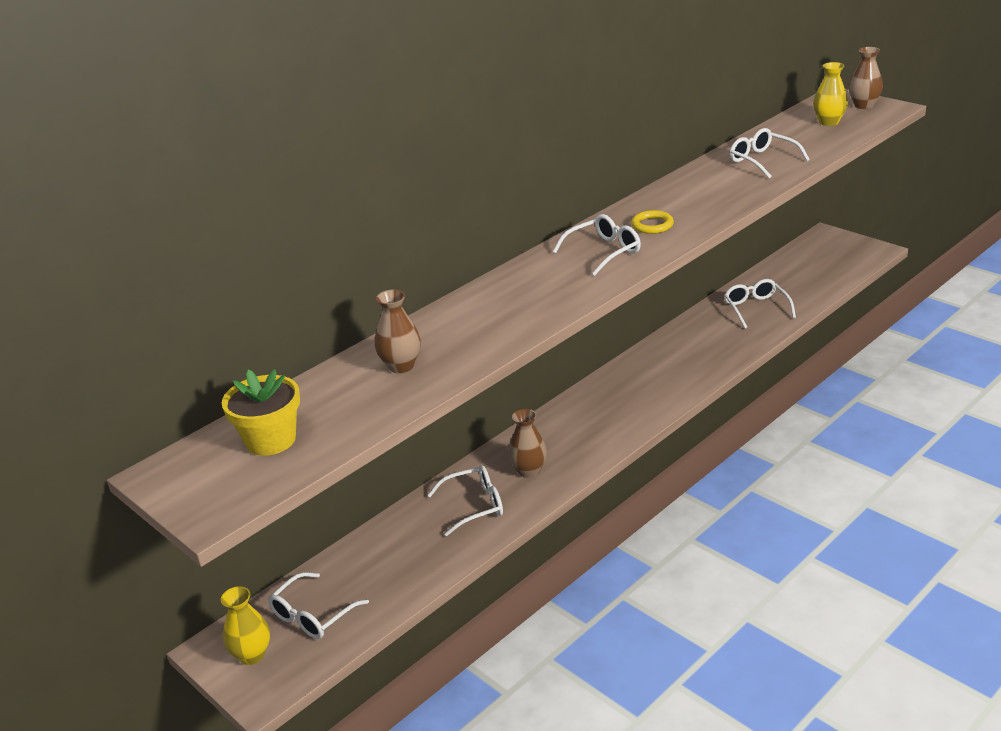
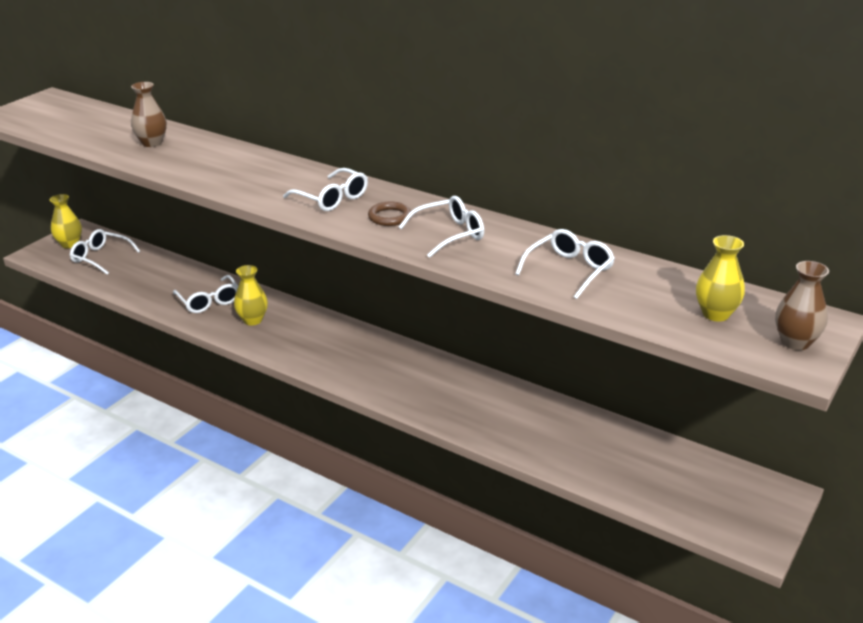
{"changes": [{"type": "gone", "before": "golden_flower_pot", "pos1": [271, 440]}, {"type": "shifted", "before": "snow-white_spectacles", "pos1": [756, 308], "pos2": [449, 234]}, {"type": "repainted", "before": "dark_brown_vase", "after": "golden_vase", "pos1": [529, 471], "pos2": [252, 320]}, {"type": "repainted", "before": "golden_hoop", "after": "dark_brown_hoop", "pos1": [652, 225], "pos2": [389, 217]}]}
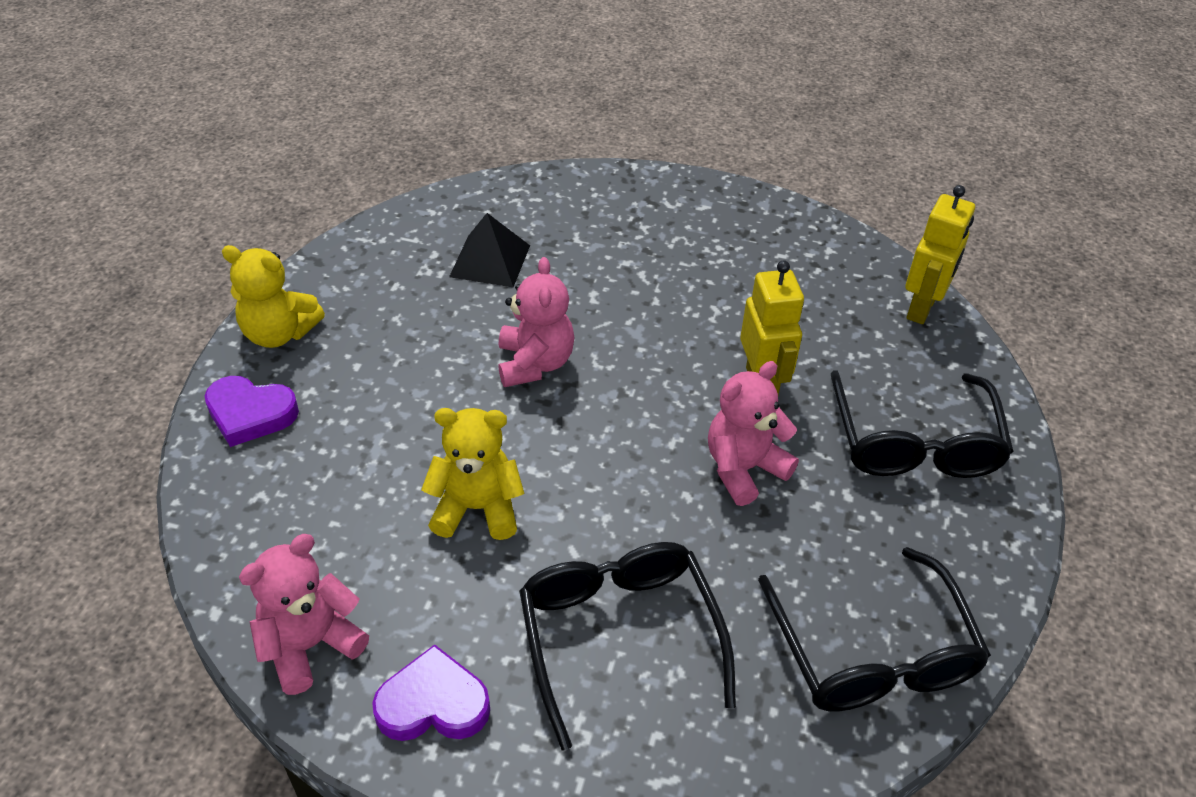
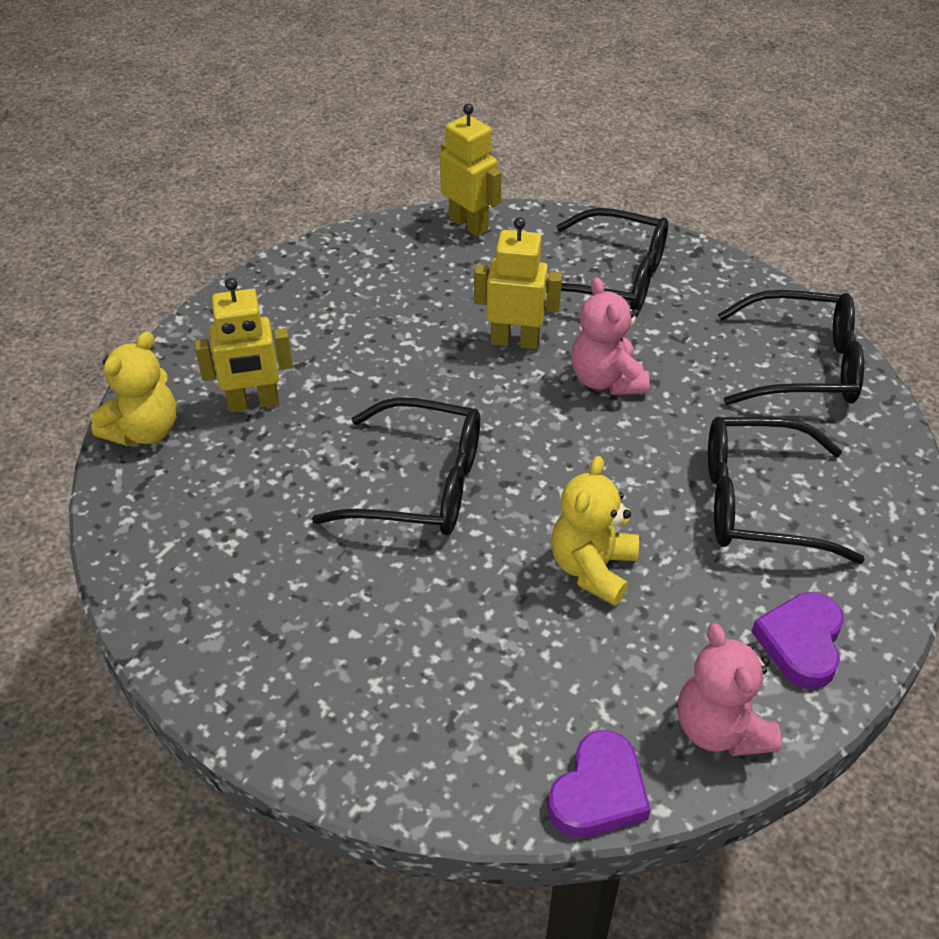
{"changes": [{"type": "gone", "before": "black_solid_pyramid", "pos1": [490, 261]}, {"type": "new", "after": "golden_robot_figure", "pos2": [253, 403]}, {"type": "shifted", "before": "royal_purple_heart", "pos1": [250, 414], "pos2": [598, 792]}, {"type": "shifted", "before": "golden_teddy", "pos1": [279, 333], "pos2": [144, 431]}, {"type": "swapped", "before": "rosy_teddy", "after": "black_spectacles", "pos1": [535, 363], "pos2": [420, 484]}]}
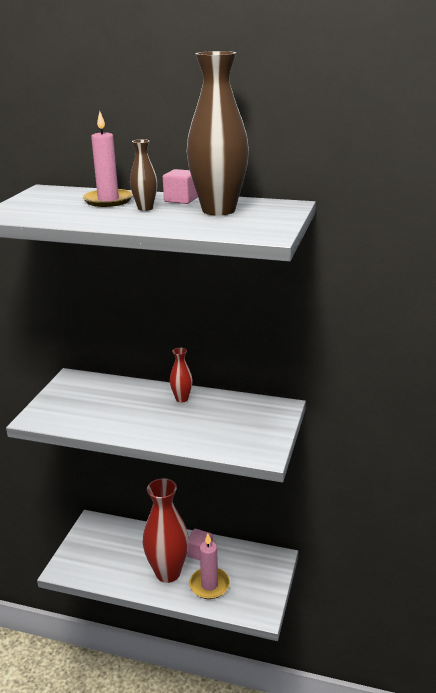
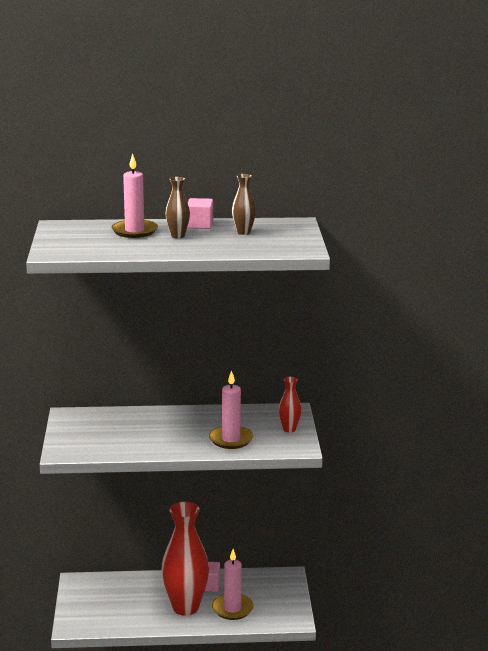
{"changes": [{"type": "new", "after": "rosy_pillar_candle", "pos2": [231, 439]}, {"type": "shifted", "before": "crimson_vase", "pos1": [182, 399], "pos2": [289, 429]}, {"type": "scaled", "before": "dark_brown_vase", "pos1": [218, 210], "pos2": [243, 232], "scale": 0.46}]}
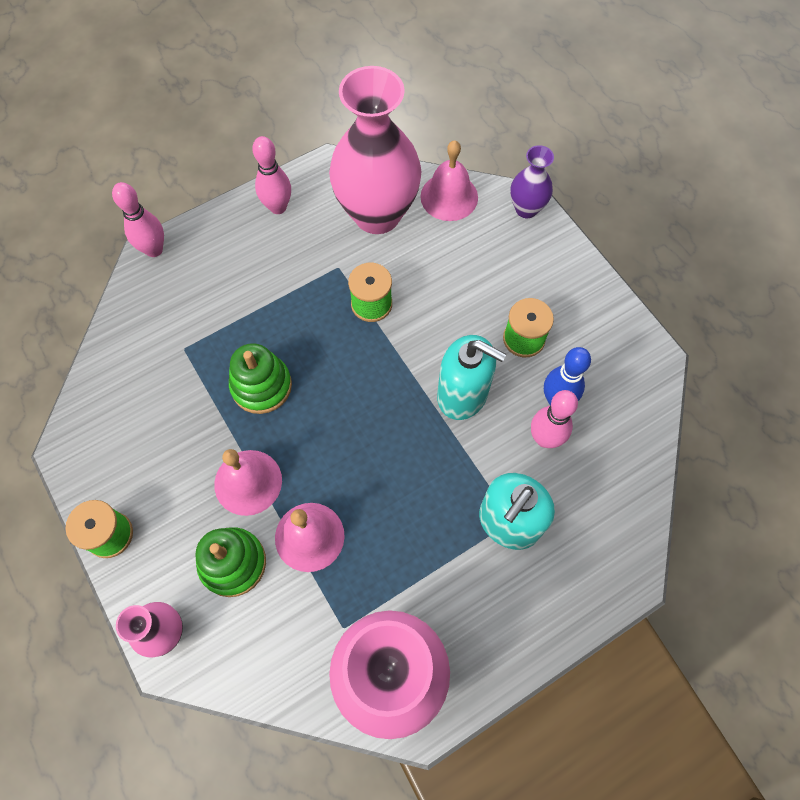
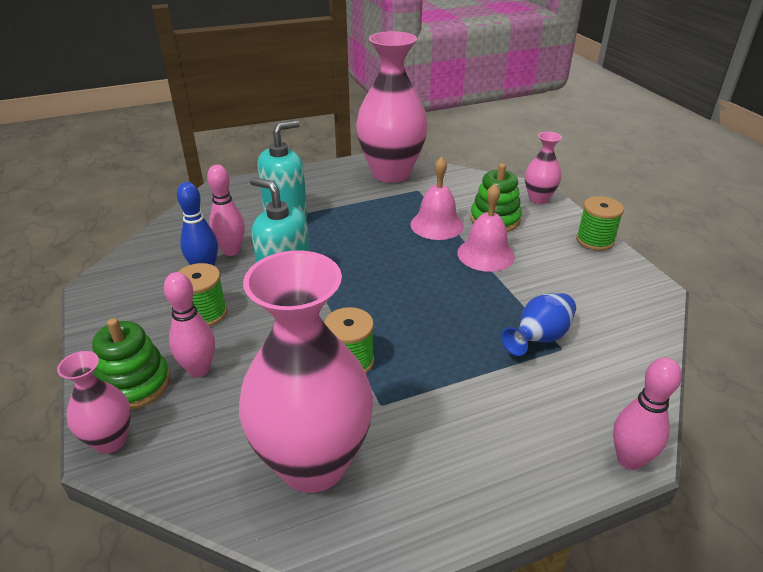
{"changes": [{"type": "gone", "before": "rosy_bell", "pos1": [449, 197]}, {"type": "new", "after": "cobalt_vase", "pos2": [539, 338]}, {"type": "shifted", "before": "leaf-green_stacking_rings", "pos1": [261, 386], "pos2": [134, 384]}, {"type": "shifted", "before": "rosy_skittle", "pos1": [278, 207], "pos2": [199, 369]}, {"type": "repainted", "before": "royal_purple_vase", "after": "rosy_vase", "pos1": [526, 209], "pos2": [110, 440]}]}
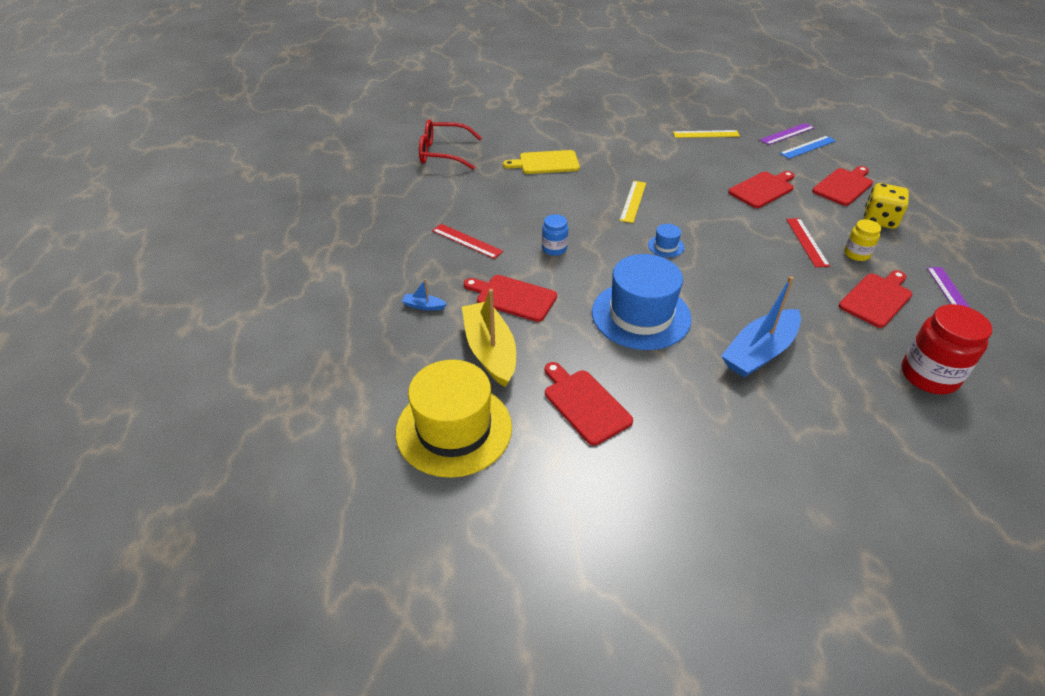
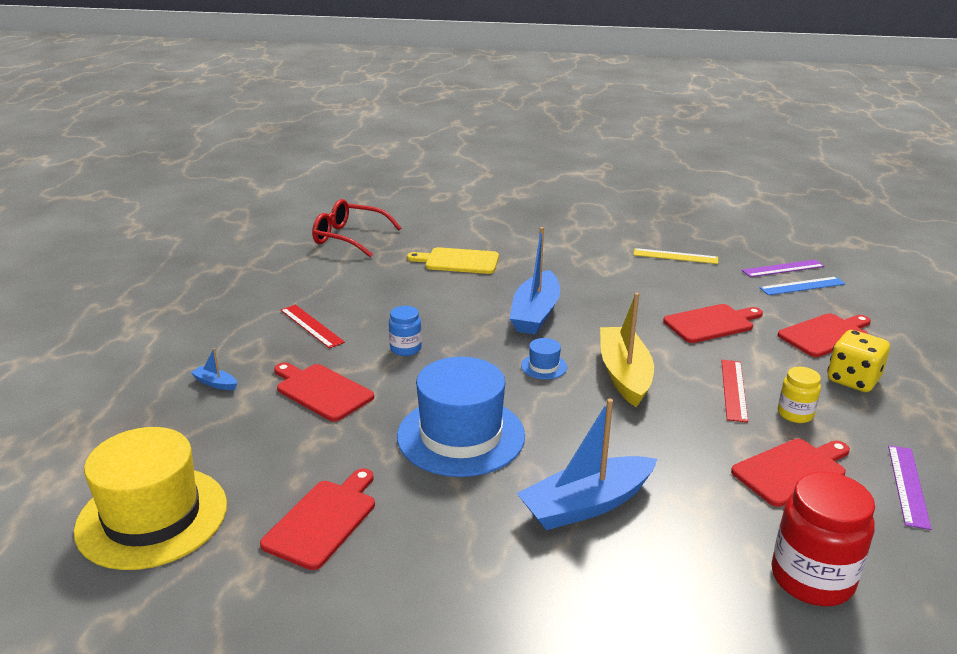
{"changes": [{"type": "shifted", "before": "golden_boat", "pos1": [490, 351], "pos2": [624, 374]}, {"type": "swapped", "before": "golden_measuring_stick", "after": "cobalt_boat", "pos1": [633, 201], "pos2": [535, 313]}, {"type": "rotated", "before": "crimson_cutting_board", "pos1": [585, 404], "pos2": [323, 520], "turn": 45}]}
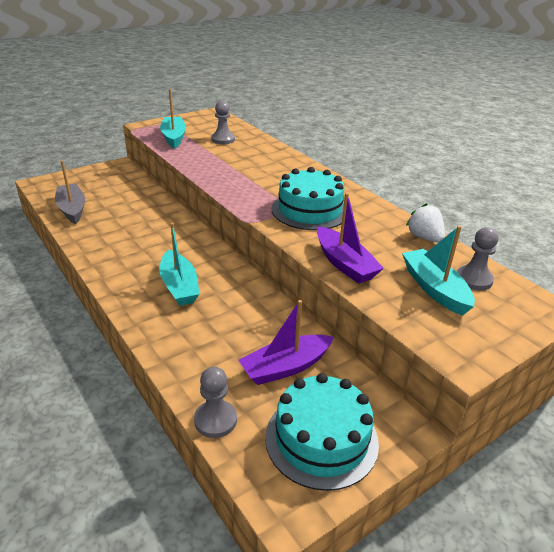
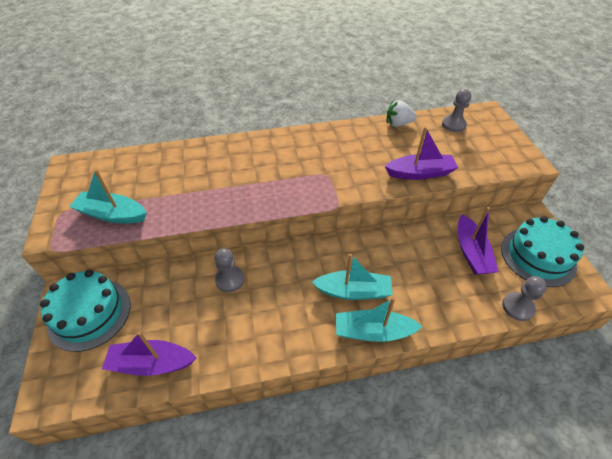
{"changes": [{"type": "shifted", "before": "gray_pawn", "pos1": [223, 139], "pos2": [230, 279]}, {"type": "shifted", "before": "aqua_gateau", "pos1": [310, 210], "pos2": [89, 313]}, {"type": "shifted", "before": "aqua_boat", "pos1": [434, 289], "pos2": [373, 331]}, {"type": "repainted", "before": "gray_boat", "after": "royal_purple_boat", "pos1": [72, 209], "pos2": [152, 363]}]}
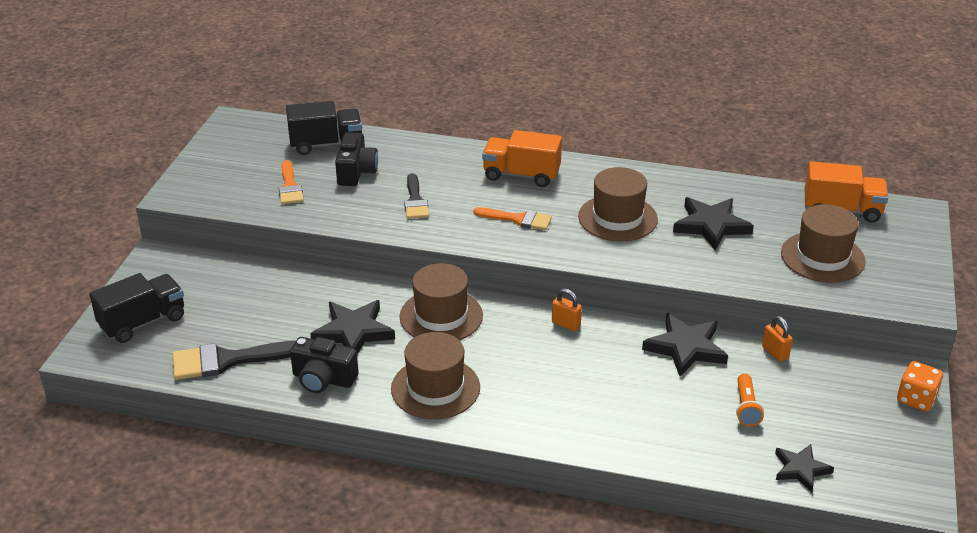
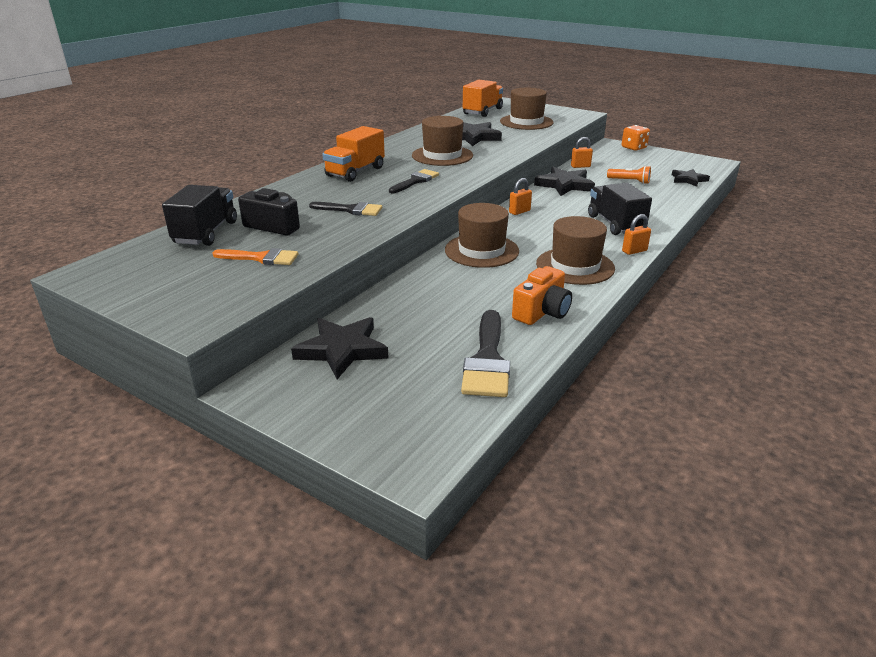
{"changes": [{"type": "new", "after": "orange_padlock", "pos2": [634, 251]}, {"type": "shifted", "before": "black_lorry", "pos1": [143, 322], "pos2": [615, 224]}, {"type": "shifted", "before": "black_five-pointed_star", "pos1": [353, 332], "pos2": [342, 350]}, {"type": "repainted", "before": "black_compact_camera", "after": "orange_compact_camera", "pos1": [323, 379], "pos2": [542, 312]}, {"type": "repainted", "before": "orange_paintbrush", "after": "black_paintbrush", "pos1": [518, 219], "pos2": [415, 181]}]}
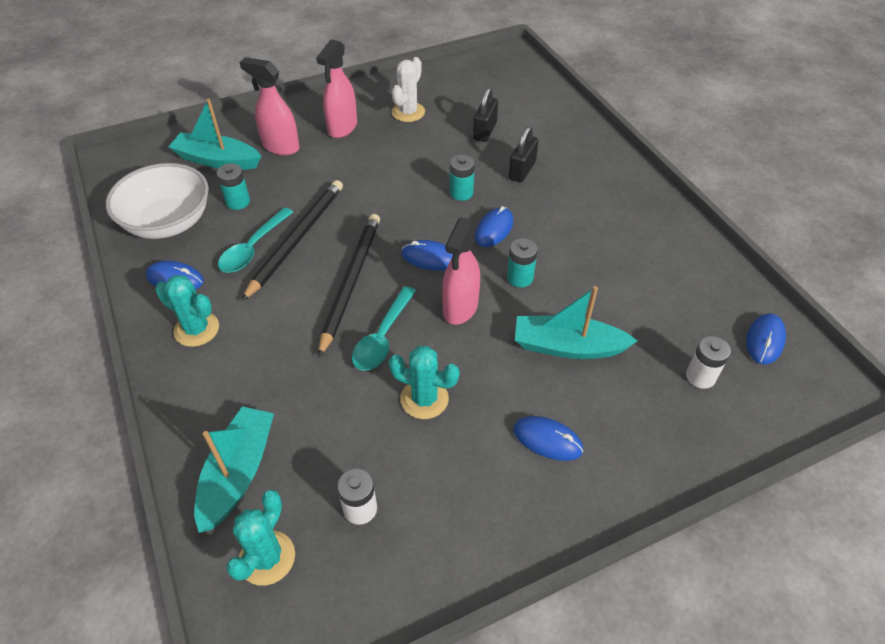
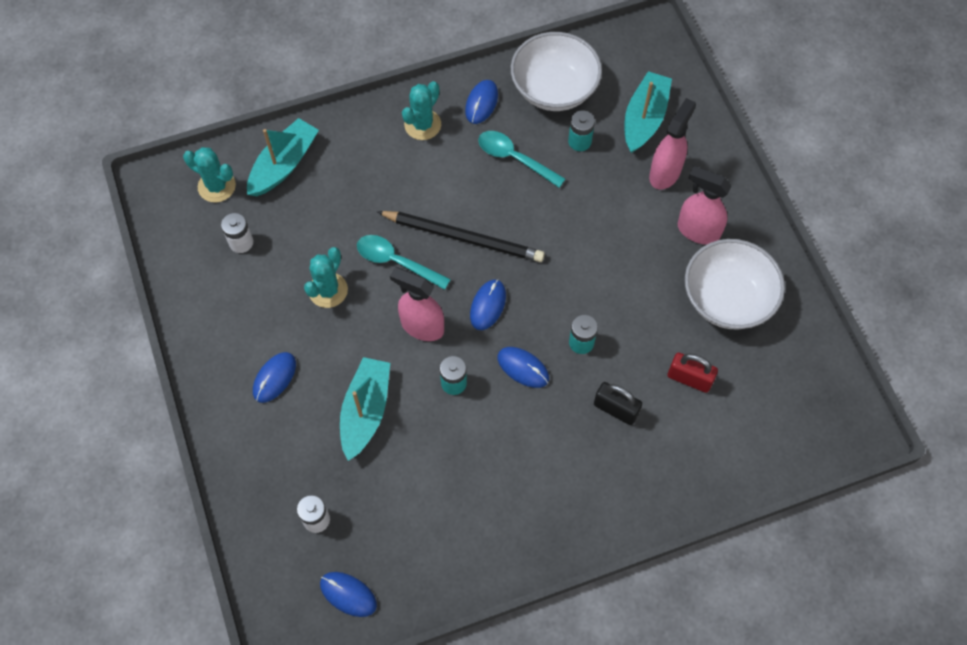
{"changes": [{"type": "gone", "before": "black_lead_pencil", "pos1": [296, 239]}, {"type": "swapped", "before": "snow-white_saguaro_cactus", "after": "snow-white_bowl", "pos1": [408, 112], "pos2": [727, 299]}, {"type": "repainted", "before": "black_padlock", "after": "crimson_padlock", "pos1": [485, 131], "pos2": [689, 378]}, {"type": "rotated", "before": "aqua_boat", "pos1": [238, 473], "pos2": [284, 164], "turn": -75}]}
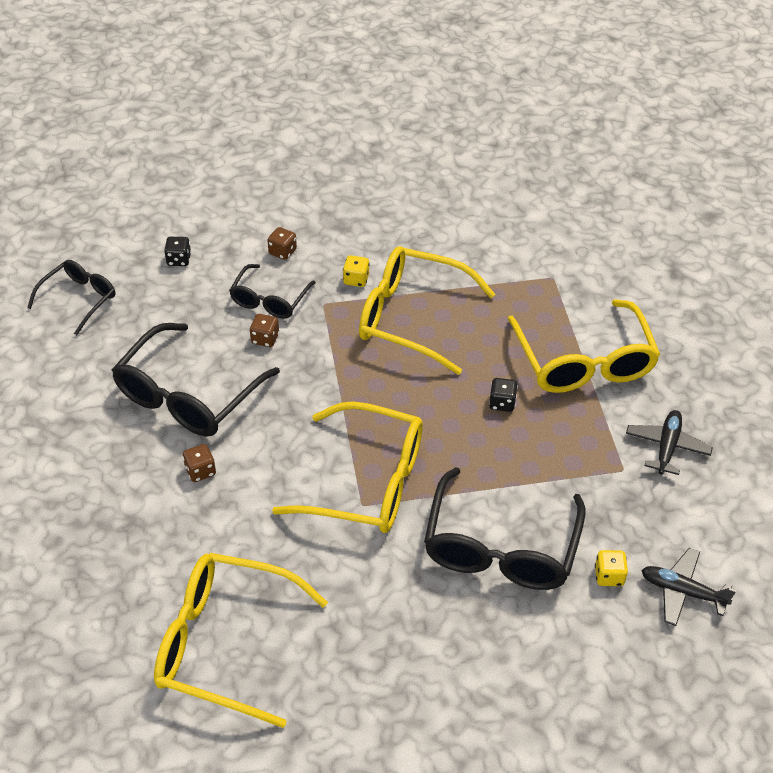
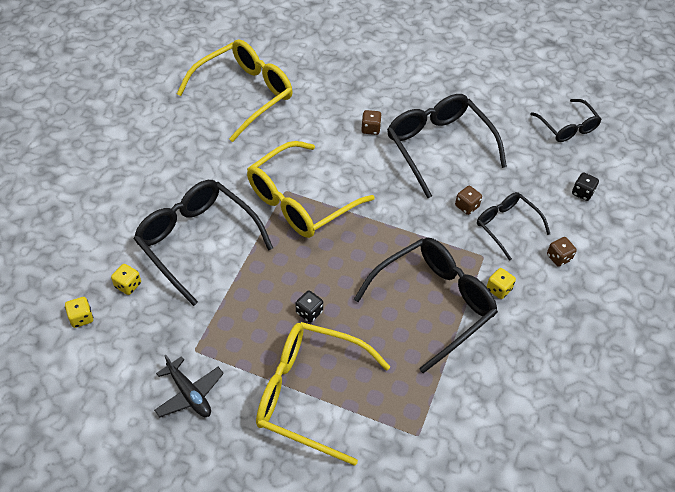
{"changes": [{"type": "swapped", "before": "black_plane", "after": "golden_dice", "pos1": [682, 591], "pos2": [81, 318]}, {"type": "repainted", "before": "golden_spectacles", "after": "black_spectacles", "pos1": [411, 317], "pos2": [433, 303]}]}
